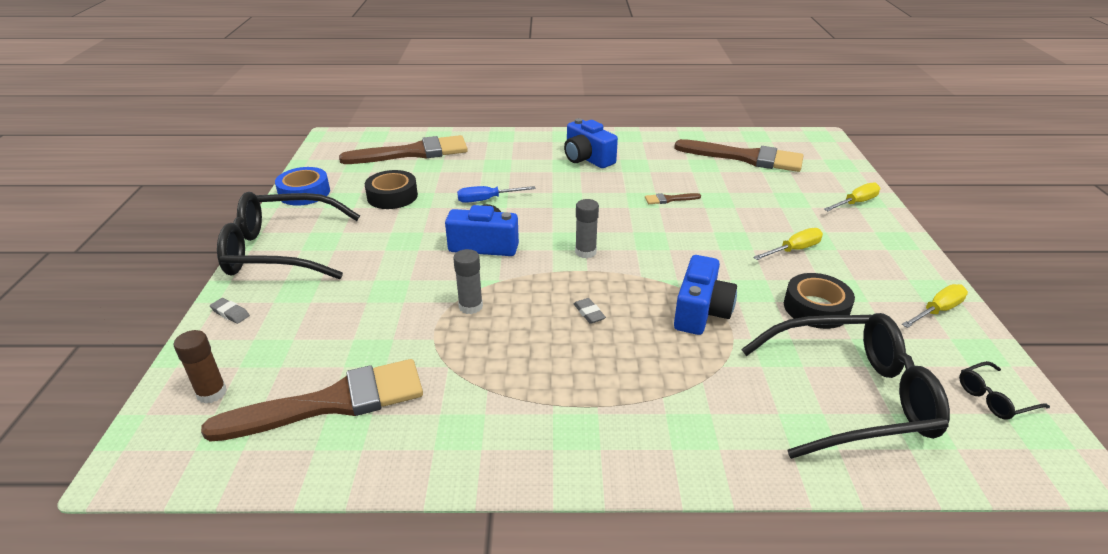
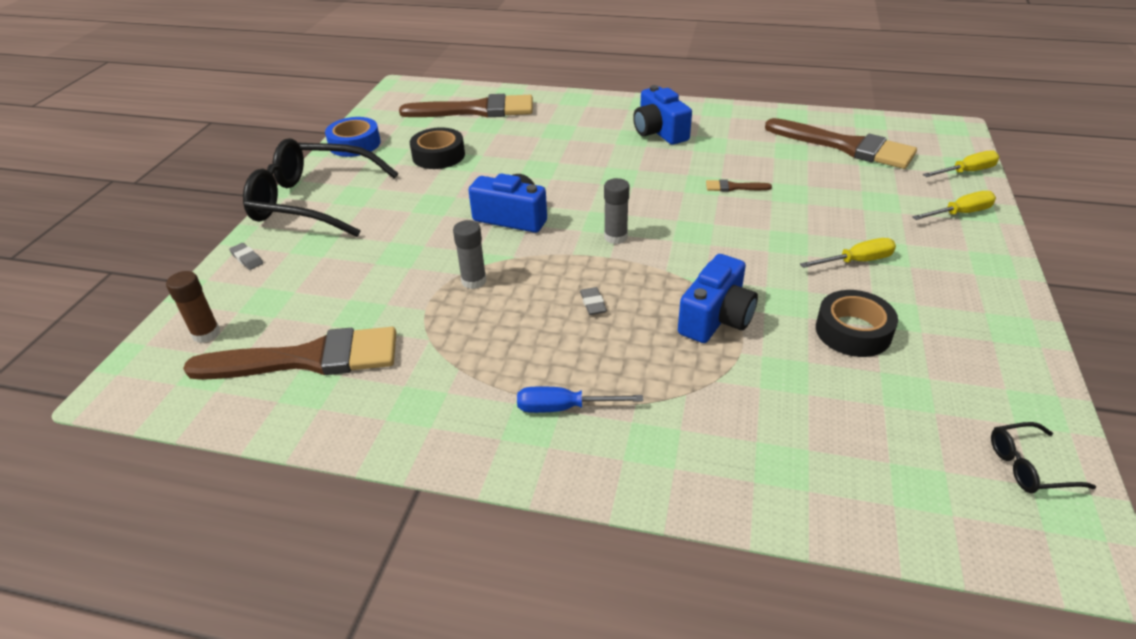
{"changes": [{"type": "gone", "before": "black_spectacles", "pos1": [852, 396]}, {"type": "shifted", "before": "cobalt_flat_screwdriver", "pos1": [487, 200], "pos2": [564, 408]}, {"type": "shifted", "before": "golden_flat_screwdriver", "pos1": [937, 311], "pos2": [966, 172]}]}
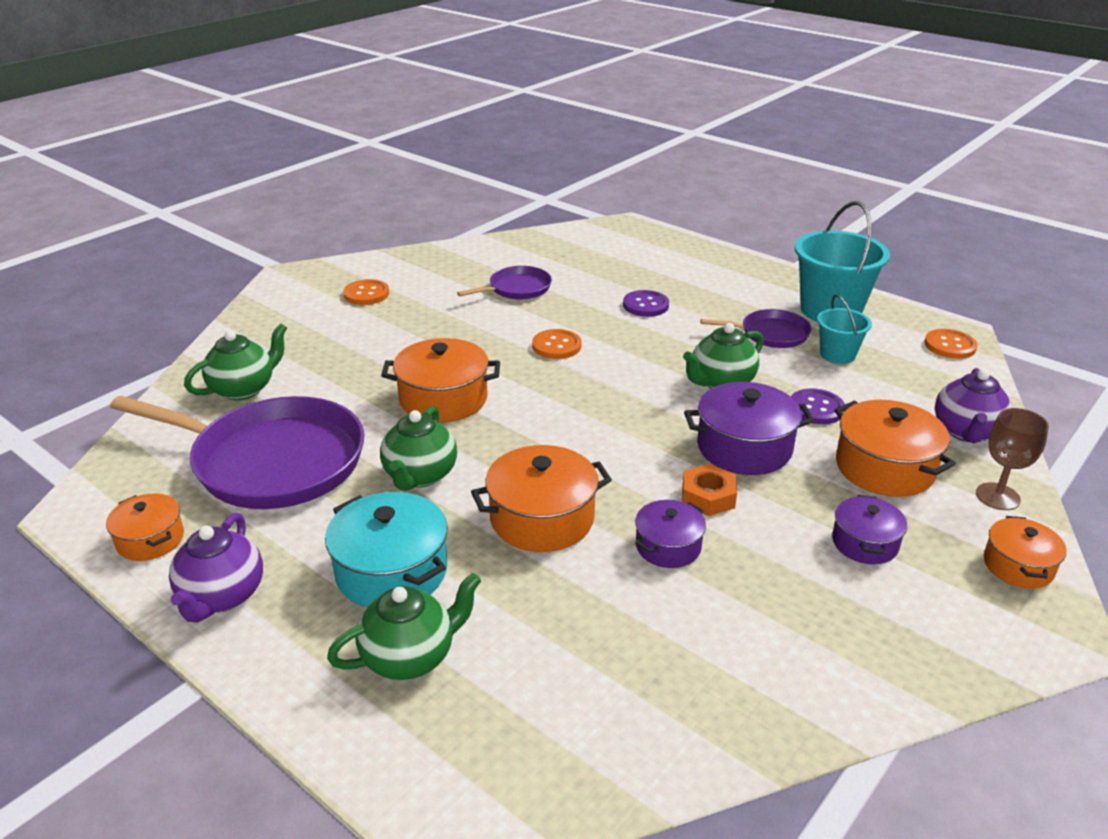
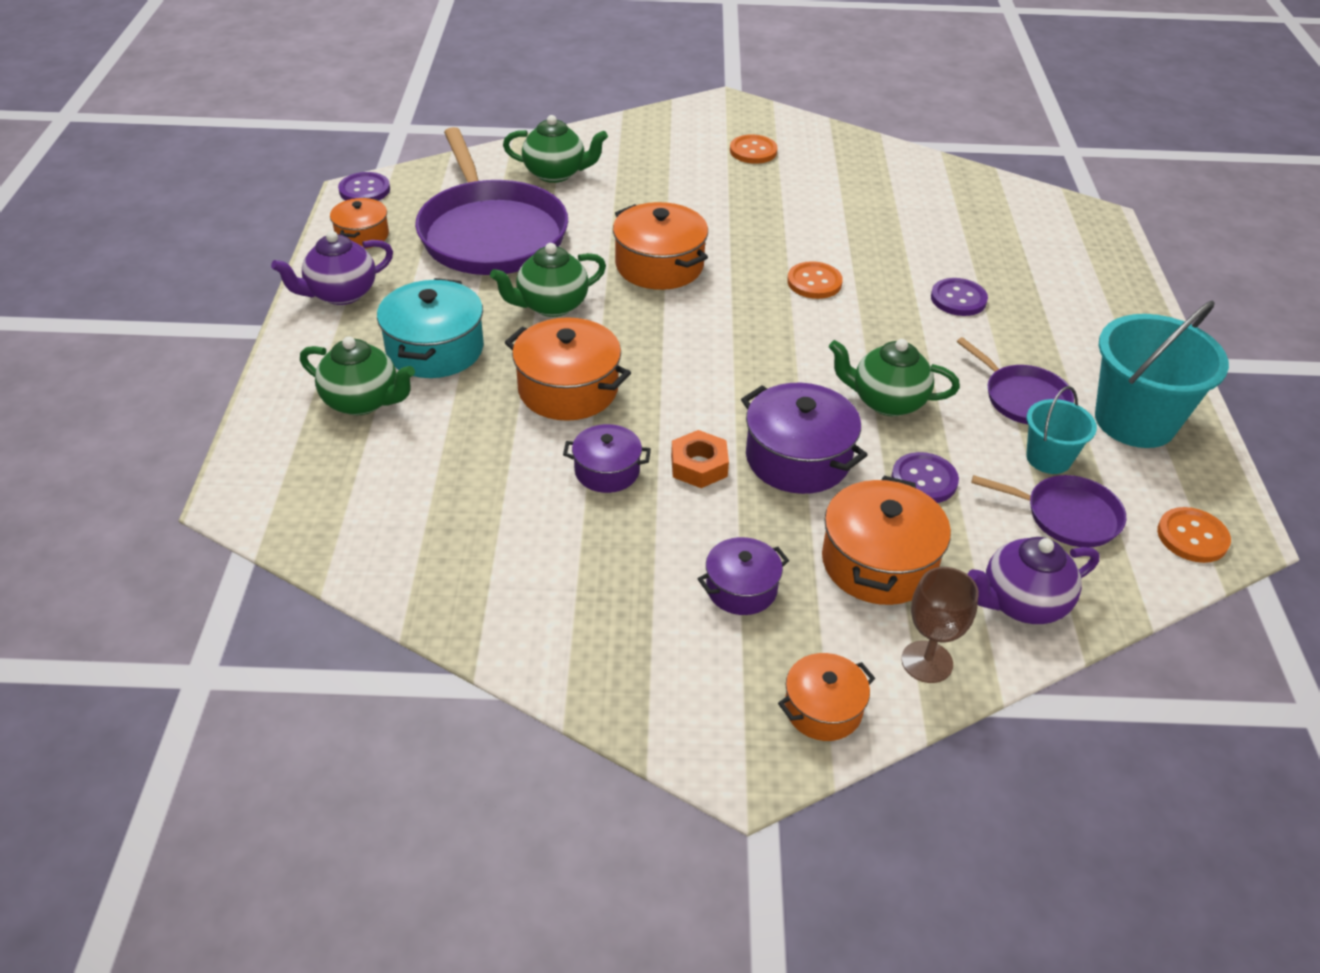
{"changes": [{"type": "new", "after": "royal_purple_shirt_button", "pos2": [364, 190]}, {"type": "shifted", "before": "royal_purple_pan", "pos1": [517, 288], "pos2": [1067, 516]}]}
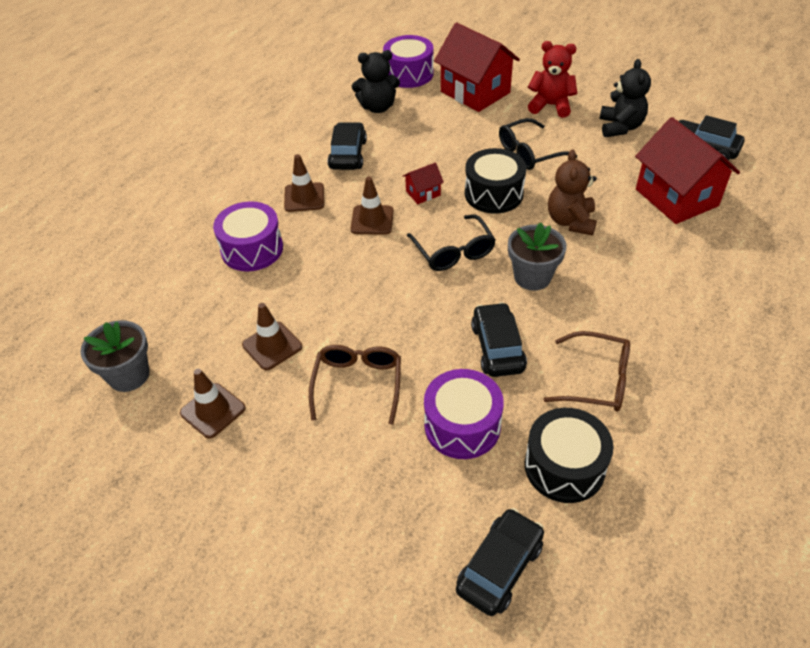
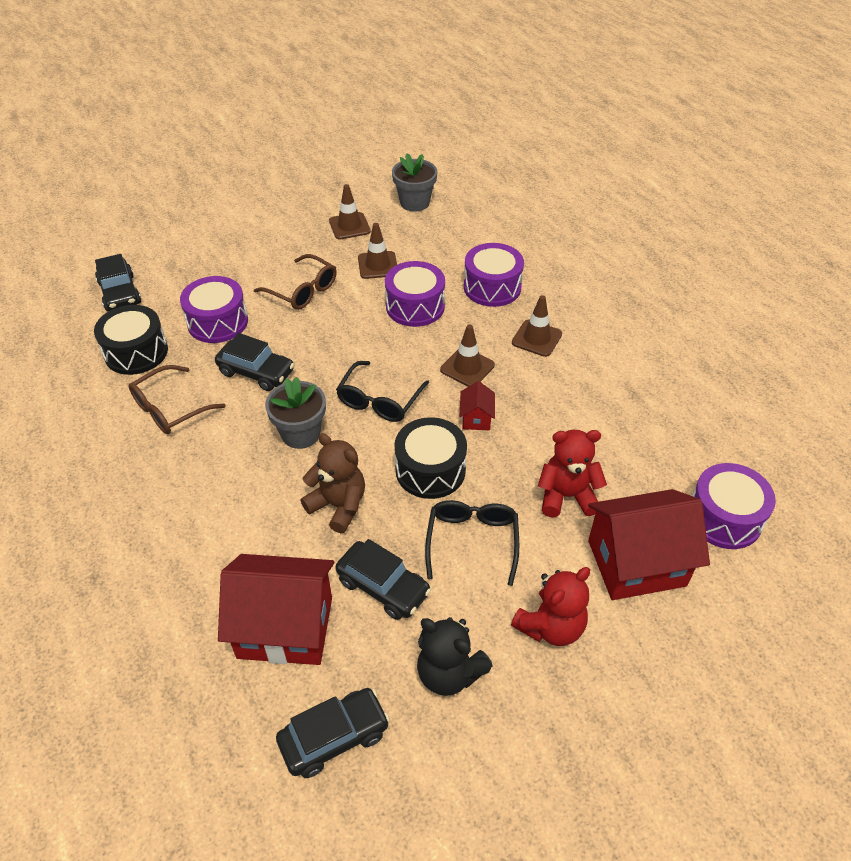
{"changes": [{"type": "gone", "before": "black_teddy", "pos1": [378, 107]}, {"type": "new", "after": "royal_purple_snare_drum", "pos2": [415, 306]}, {"type": "new", "after": "crimson_teddy", "pos2": [566, 496]}, {"type": "shifted", "before": "black_car", "pos1": [348, 154], "pos2": [383, 587]}, {"type": "rotated", "before": "black_spectacles", "pos1": [453, 251], "pos2": [380, 400], "turn": -75}]}
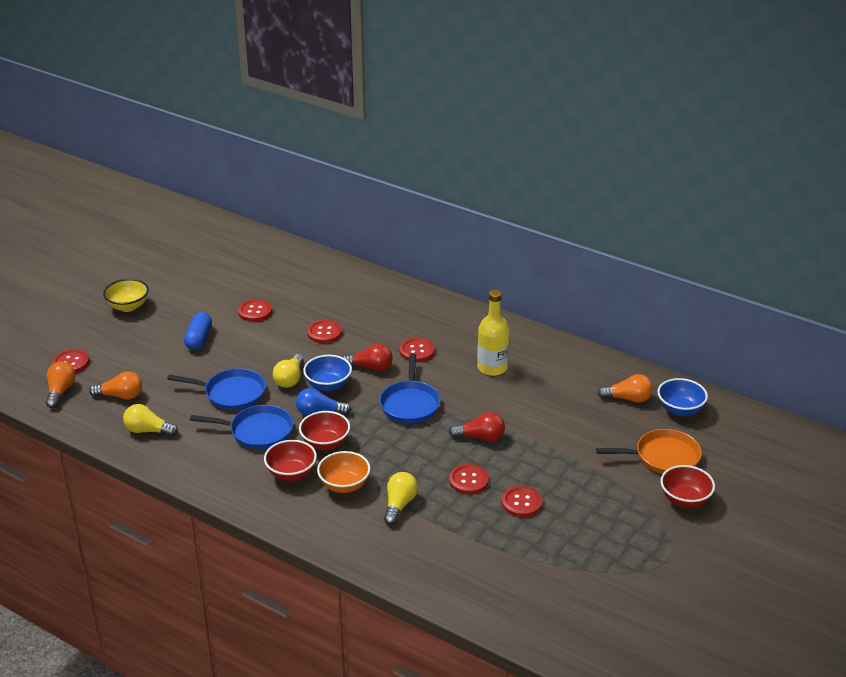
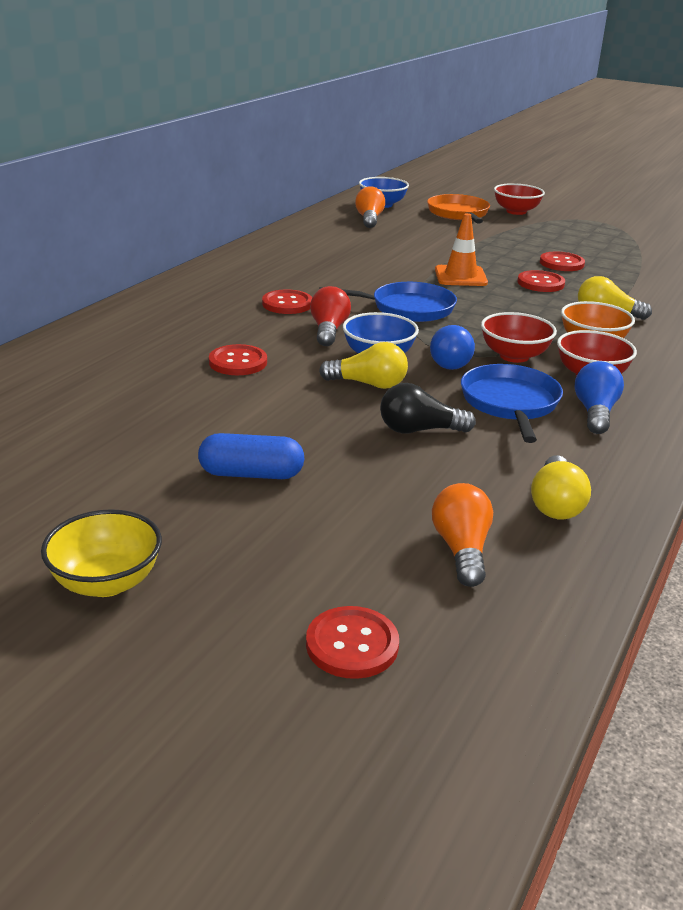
{"changes": [{"type": "gone", "before": "orange_bulb", "pos1": [60, 391]}, {"type": "gone", "before": "crimson_shirt_button", "pos1": [255, 311]}, {"type": "gone", "before": "golden_bottle", "pos1": [492, 367]}, {"type": "new", "after": "cobalt_bulb", "pos2": [595, 412]}, {"type": "swapped", "before": "cobalt_pan", "after": "black_bulb", "pos1": [231, 393], "pos2": [419, 430]}, {"type": "swapped", "before": "crimson_bulb", "after": "orange_traffic_cone", "pos1": [480, 437], "pos2": [460, 276]}]}
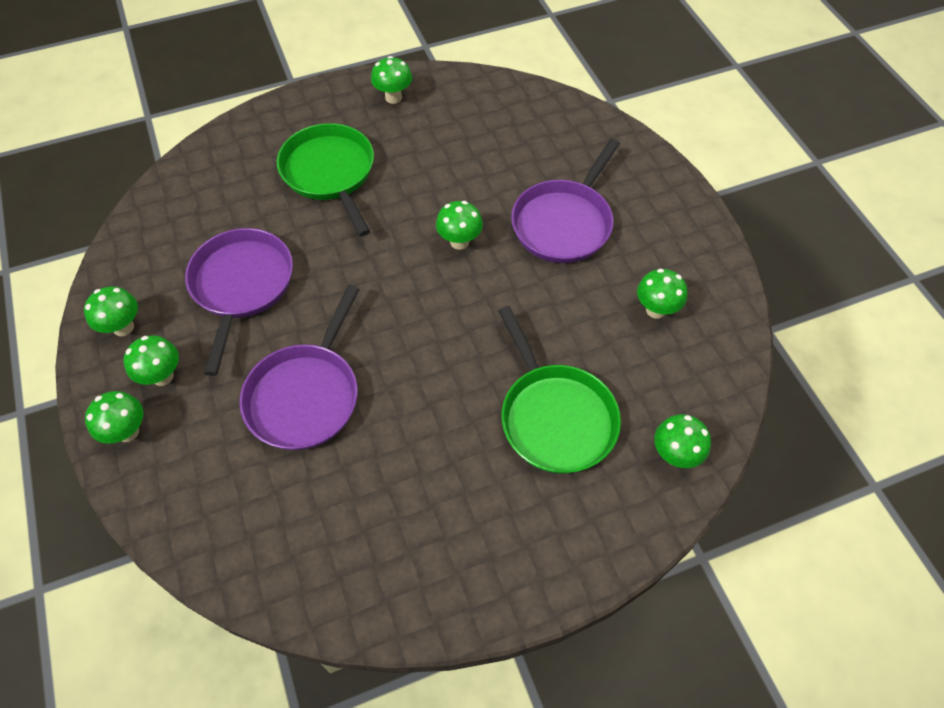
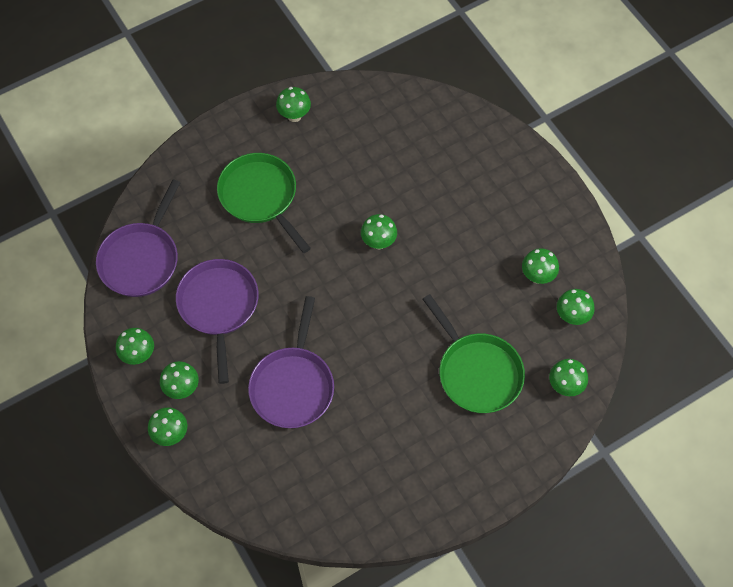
{"changes": [{"type": "new", "after": "leaf-green_mushroom", "pos2": [572, 316]}, {"type": "shifted", "before": "royal_purple_pan", "pos1": [564, 223], "pos2": [141, 259]}]}
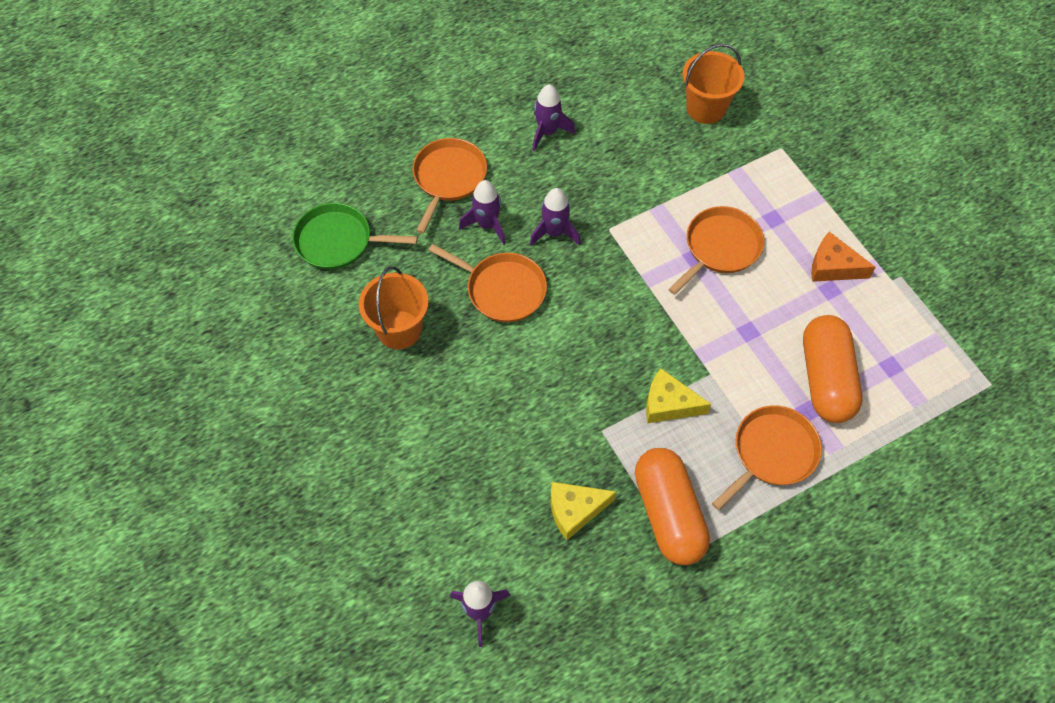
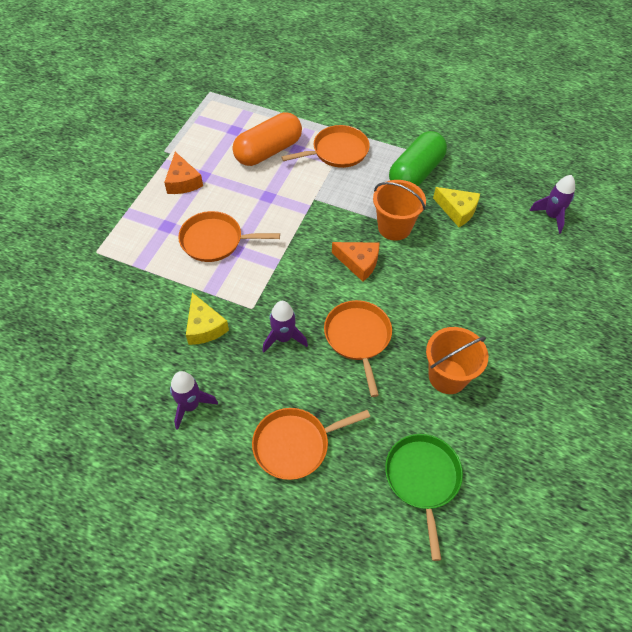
{"changes": [{"type": "gone", "before": "royal_purple_rocket", "pos1": [487, 225]}, {"type": "new", "after": "orange_cheese_wedge", "pos2": [359, 263]}, {"type": "shifted", "before": "golden_cheese_wedge", "pos1": [668, 404], "pos2": [204, 327]}, {"type": "shifted", "before": "orange_pail", "pos1": [706, 108], "pos2": [394, 227]}, {"type": "repainted", "before": "orange_pill", "after": "leaf-green_pill", "pos1": [668, 513], "pos2": [415, 173]}, {"type": "rotated", "before": "leaf-green_pan", "pos1": [338, 241], "pos2": [422, 479], "turn": -150}, {"type": "rotated", "before": "orange_pan", "pos1": [772, 453], "pos2": [337, 151], "turn": 150}]}
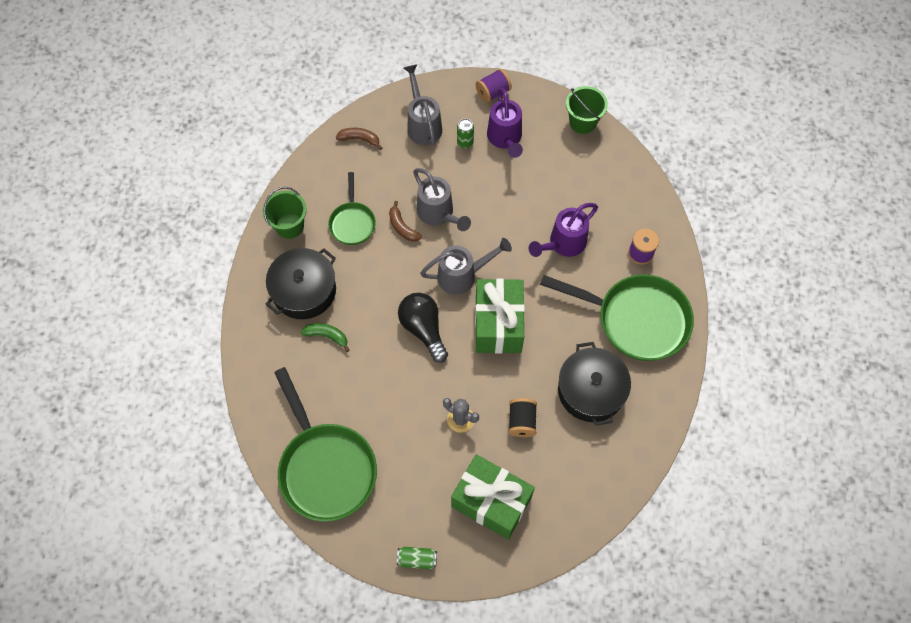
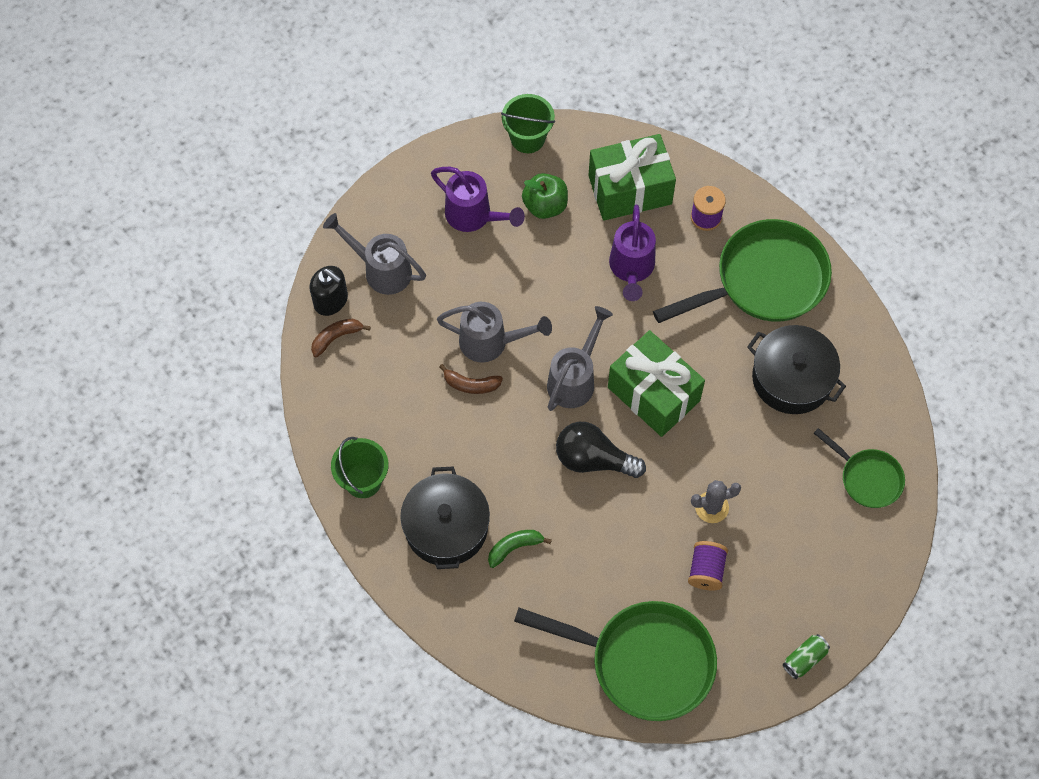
{"changes": [{"type": "gone", "before": "leaf-green_tin", "pos1": [465, 142]}, {"type": "gone", "before": "black_spool", "pos1": [521, 421]}, {"type": "new", "after": "black_pump_bottle", "pos2": [331, 300]}, {"type": "new", "after": "leaf-green_toy_apple", "pos2": [545, 205]}, {"type": "shifted", "before": "leaf-green_pan", "pos1": [352, 222], "pos2": [867, 478]}, {"type": "shifted", "before": "leaf-green_gift", "pos1": [491, 502], "pos2": [630, 190]}, {"type": "shifted", "before": "royal_purple_spool", "pos1": [493, 92], "pos2": [706, 571]}]}
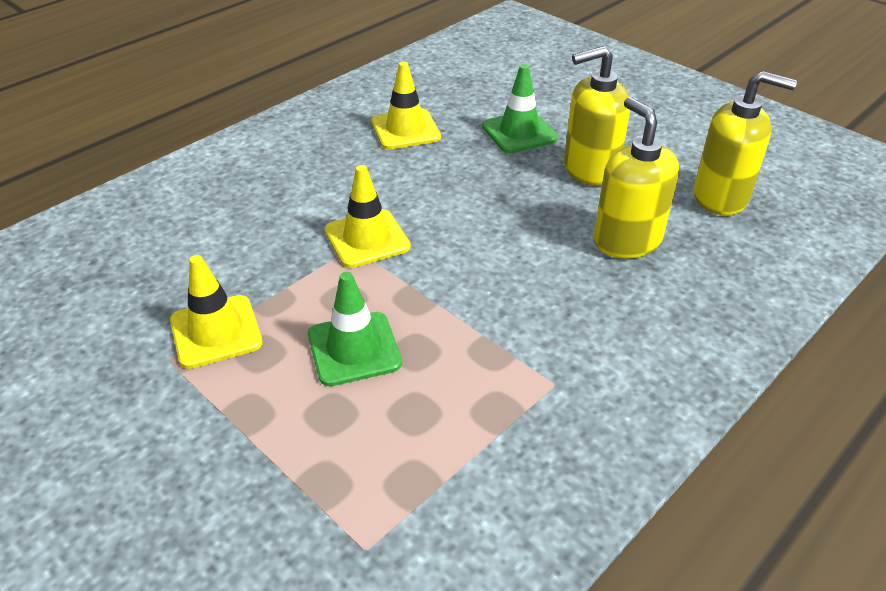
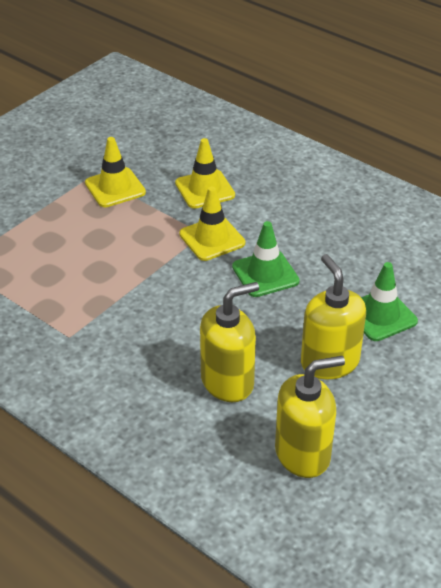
{"changes": [{"type": "shifted", "before": "leaf-green_traffic_cone", "pos1": [354, 349], "pos2": [265, 274]}, {"type": "shifted", "before": "golden_traffic_cone", "pos1": [405, 130], "pos2": [205, 189]}, {"type": "rotated", "before": "golden_pump_bottle", "pos1": [721, 197], "pos2": [303, 454], "turn": -120}]}
